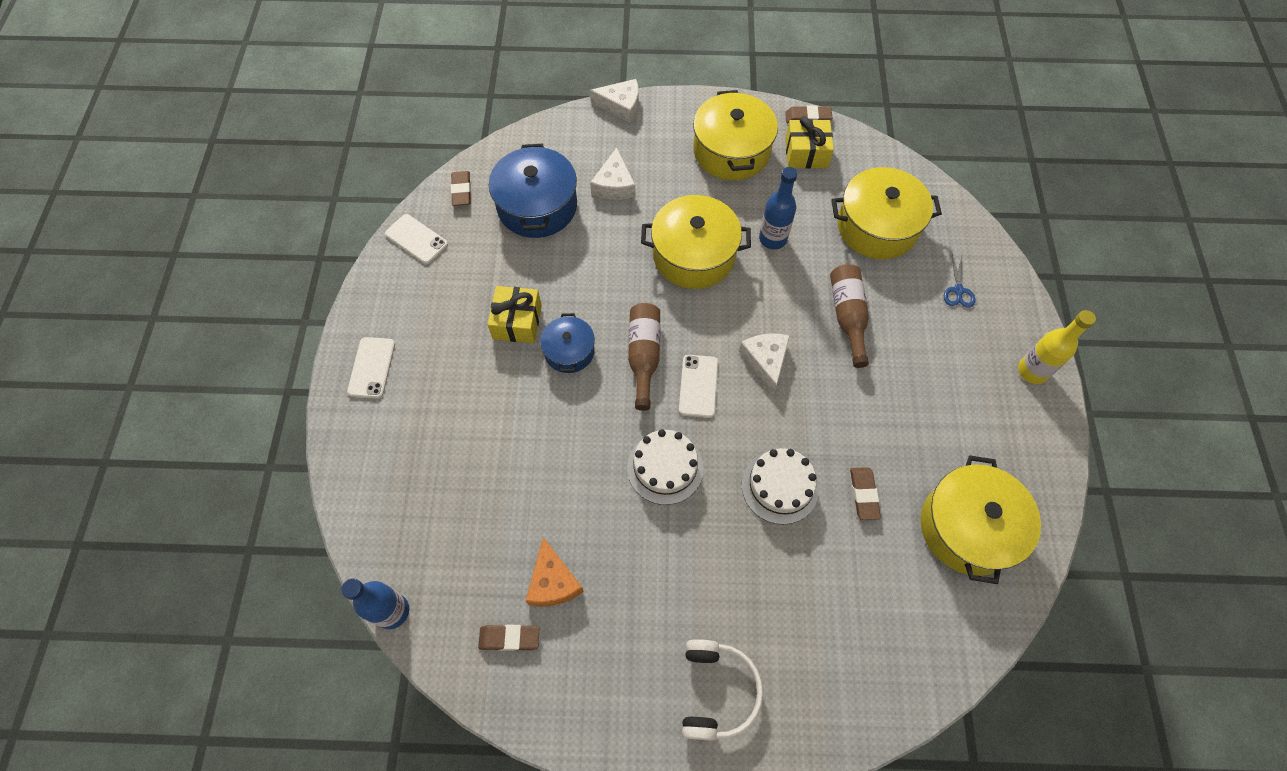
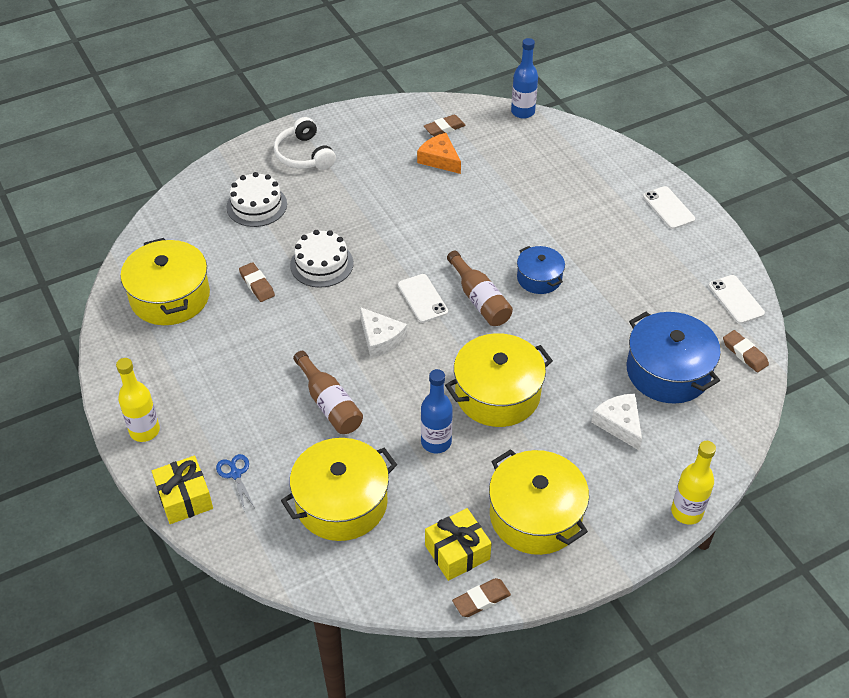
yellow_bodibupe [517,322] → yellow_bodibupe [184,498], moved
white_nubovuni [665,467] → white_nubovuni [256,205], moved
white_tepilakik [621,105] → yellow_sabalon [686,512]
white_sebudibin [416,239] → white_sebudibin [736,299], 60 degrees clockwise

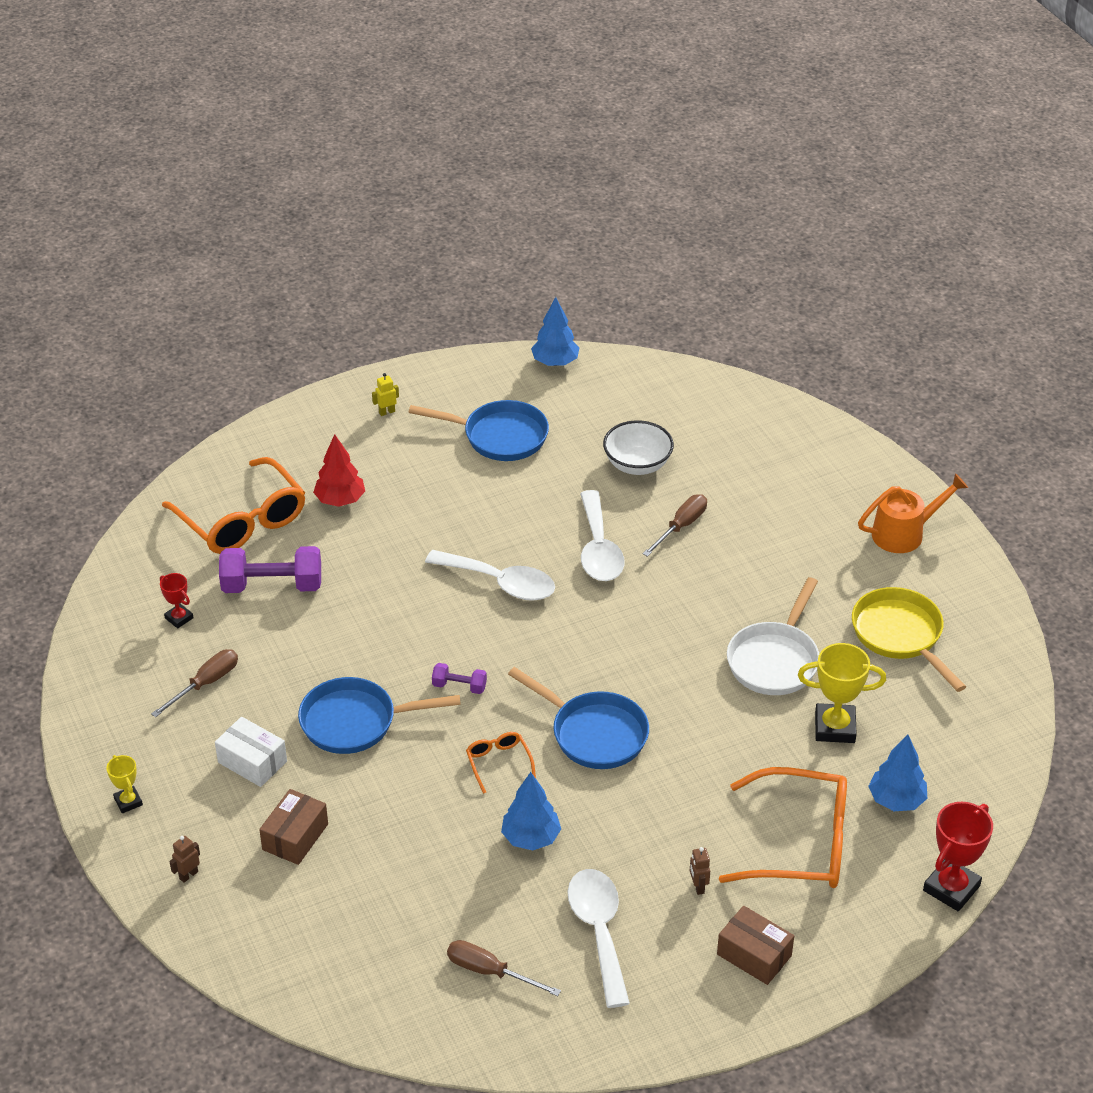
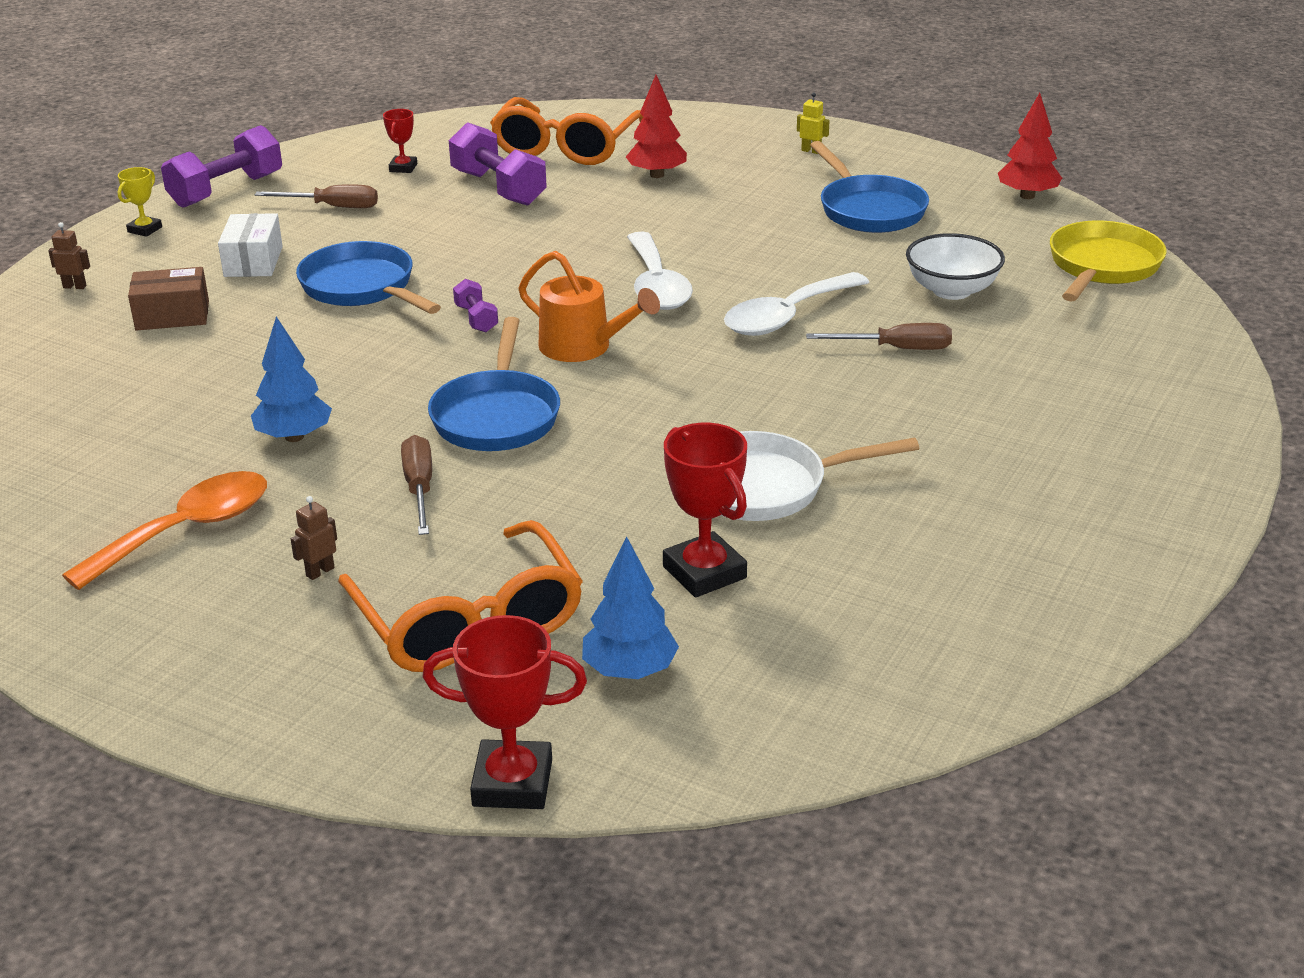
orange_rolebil [498,763] → -
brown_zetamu [754,955] → -
- → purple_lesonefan [226,190]
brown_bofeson [490,972] → brown_bofeson [419,488], moved
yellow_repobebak [900,635] → yellow_repobebak [1102,267], moved
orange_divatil [904,533] → orange_divatil [583,347], moved
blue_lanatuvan [555,362] → red_lanatuvan [1027,196]
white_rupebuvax [599,931] → orange_rupebuvax [187,530]
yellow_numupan [835,727] → red_numupan [704,572]

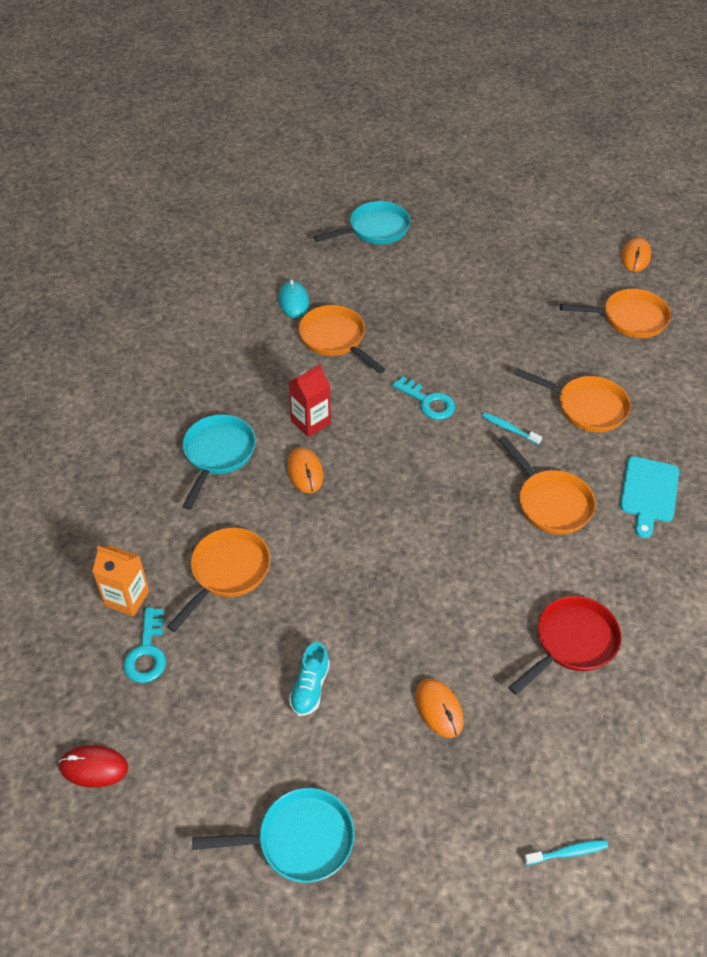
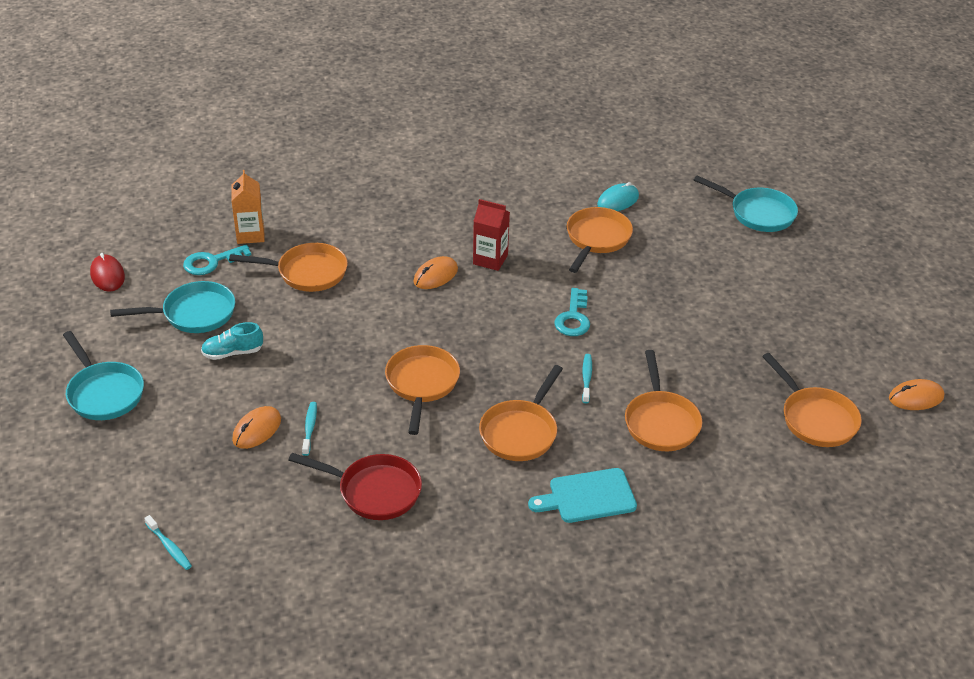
- → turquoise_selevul [310,428]
- → orange_repobebak [422,384]
turquoise_repobebak [218,454] → turquoise_repobebak [194,314], moved

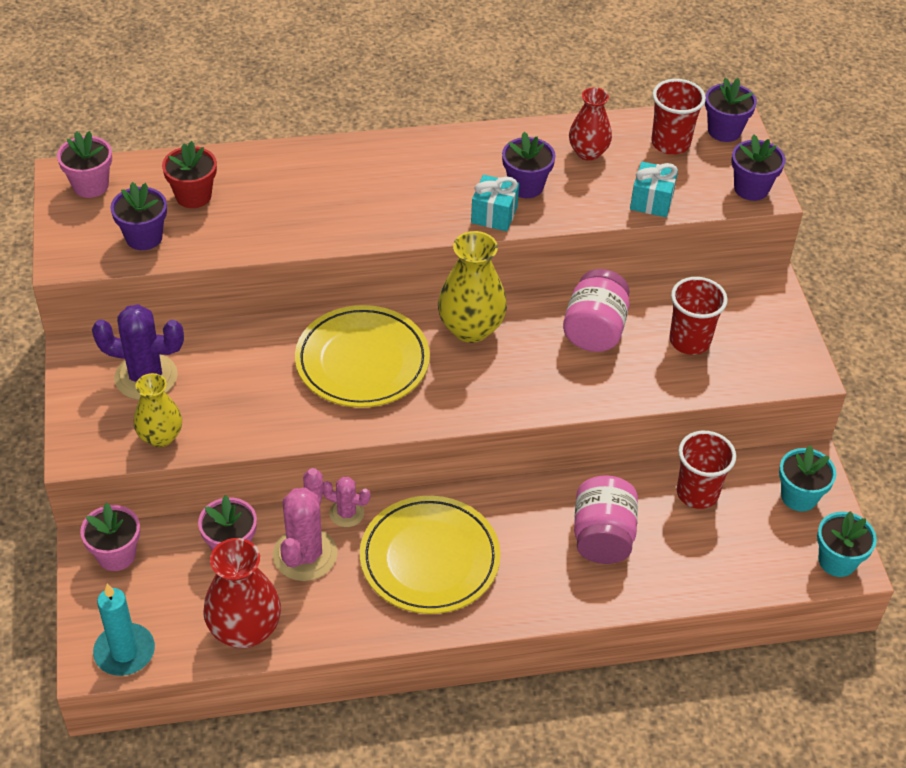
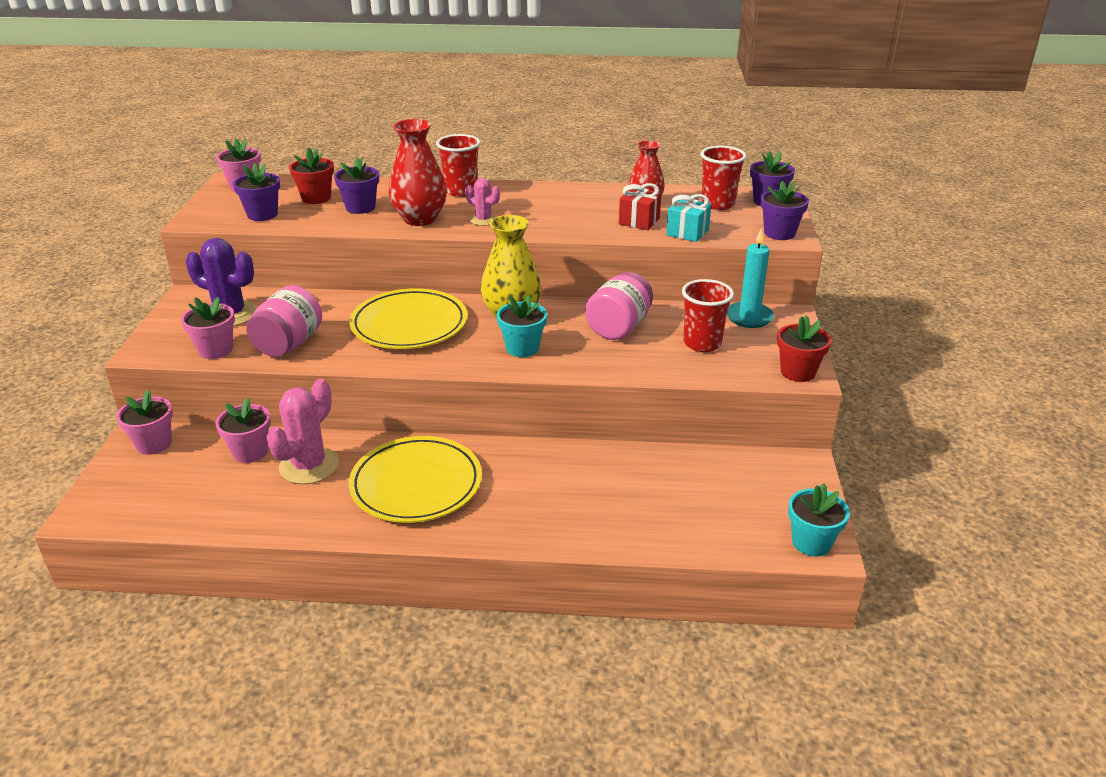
turquoise_bodibupe [494,215] → -
- → red_bodibupe [639,221]
- → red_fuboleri [797,372]
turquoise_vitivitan [124,652] → turquoise_vitivitan [749,317], moved
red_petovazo [245,630] → red_petovazo [420,219], moved
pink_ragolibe [346,513] → pink_ragolibe [483,220], moved
purple_fuboleri [526,186] → purple_fuboleri [360,207], moved
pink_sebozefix [602,537] → pink_sebozefix [289,344], moved
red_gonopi [697,493] → red_gonopi [461,191], moved
turquoise_fuboleri [799,496] → turquoise_fuboleri [522,348], moved
yellow_petovazo [160,436] → pink_fuboleri [215,350]

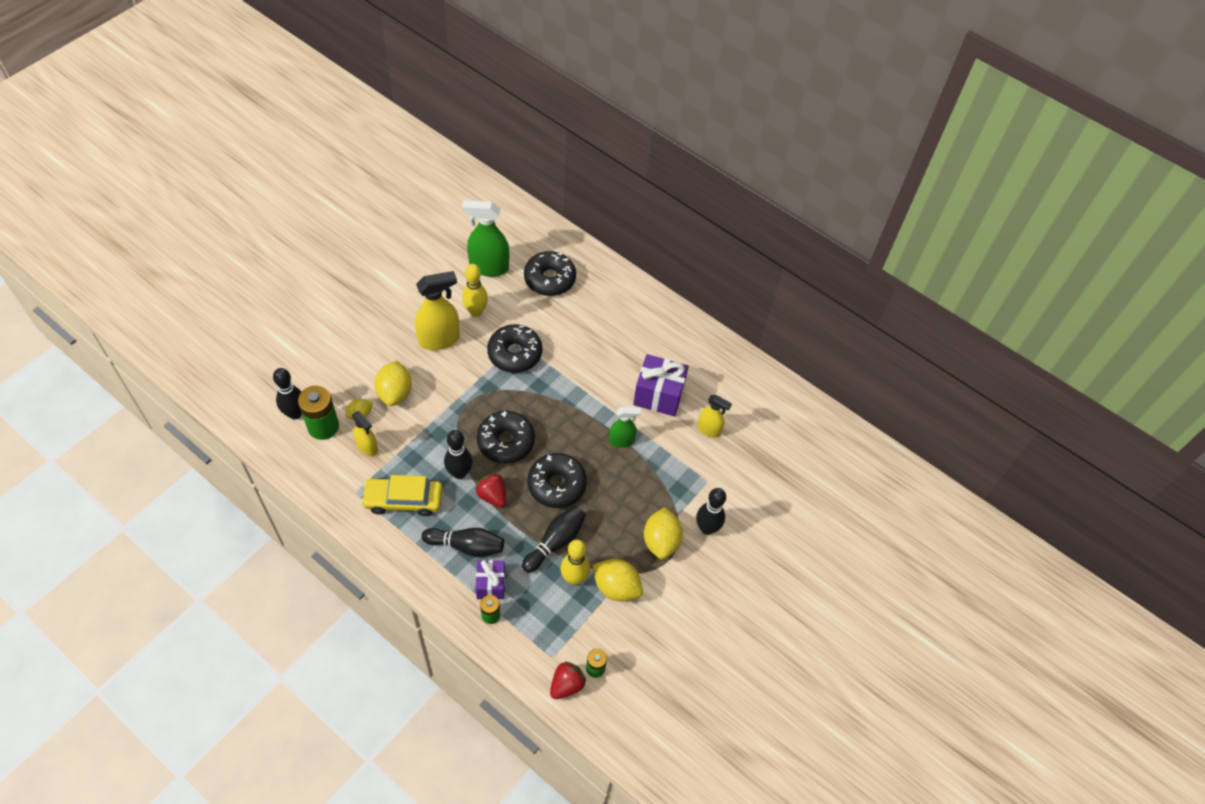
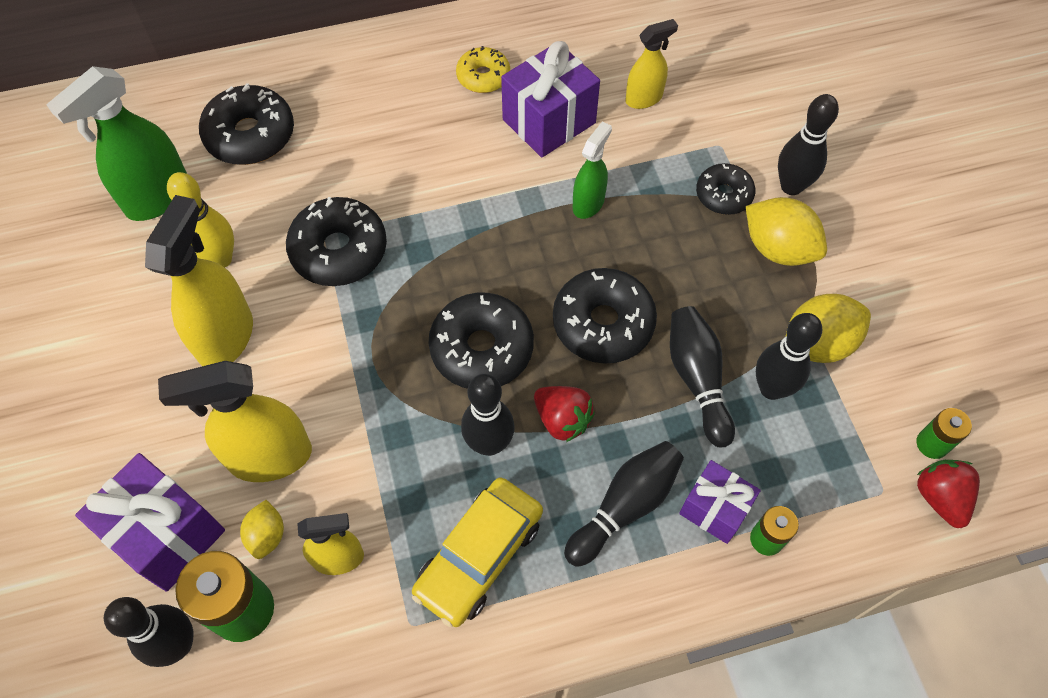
- → purple_bodibupe [166,533]
- → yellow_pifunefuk [483,77]
- → black_pifunefuk [723,195]
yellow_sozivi [395,393] → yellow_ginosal [270,457]
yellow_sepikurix [574,578] → black_sepikurix [771,388]
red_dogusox [492,496] → red_dogusox [562,420], 135 degrees counterclockwise

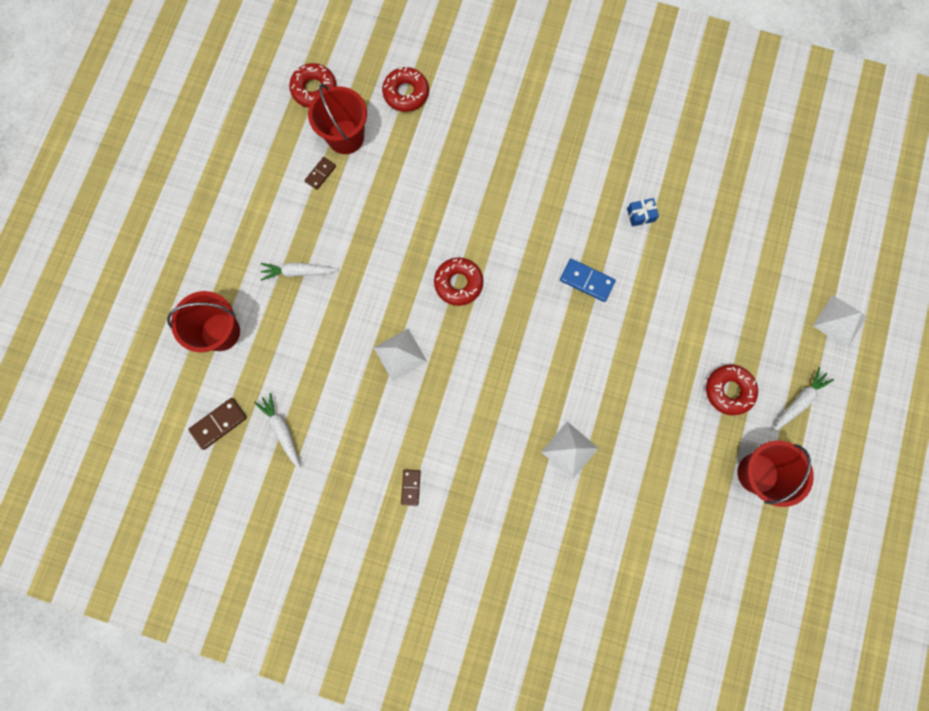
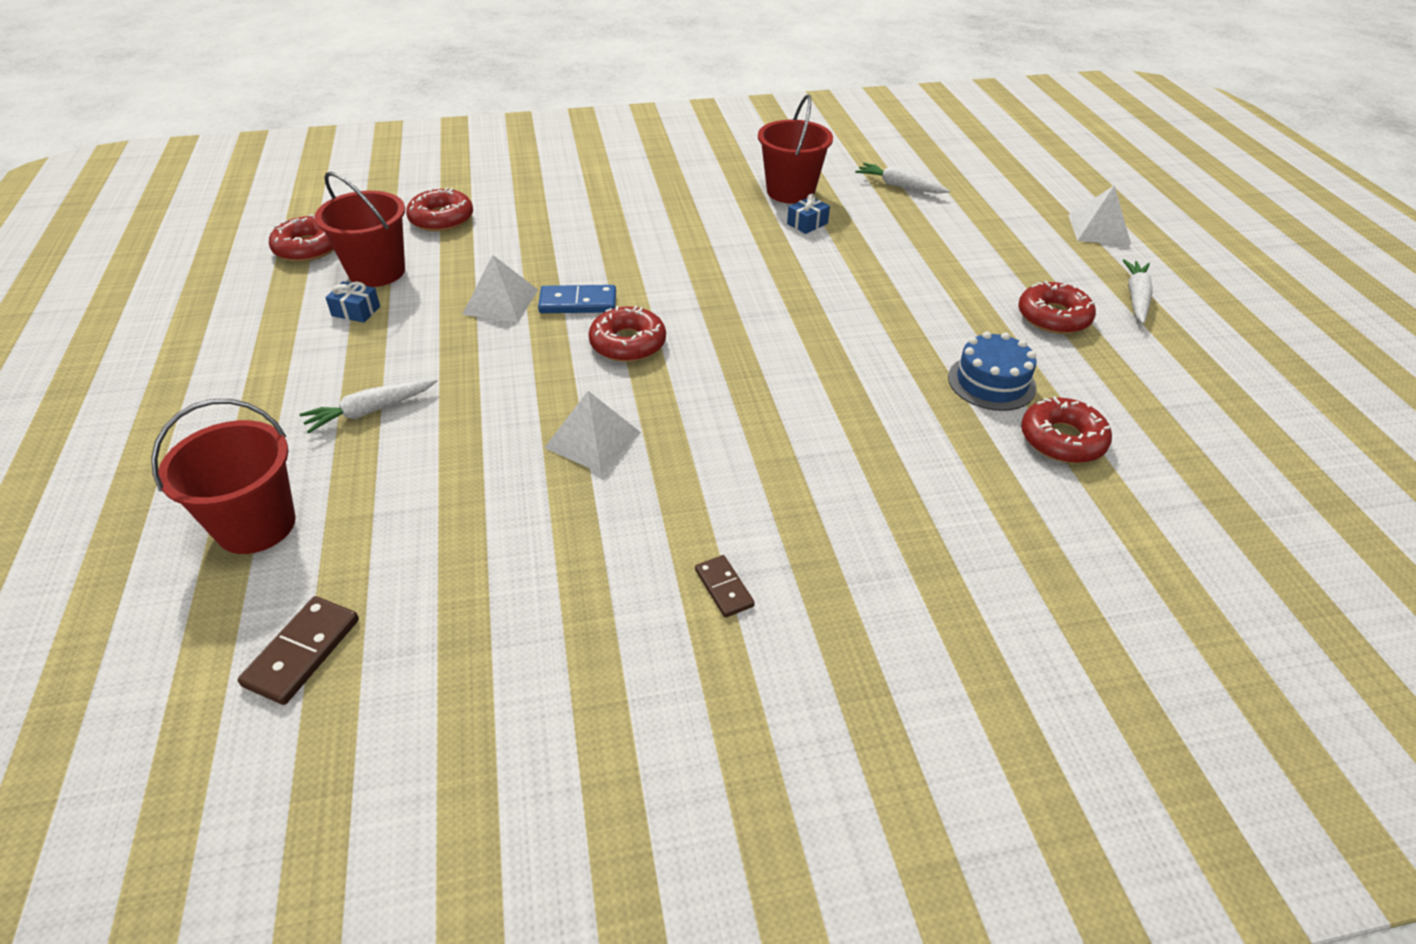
- → blue_nubovuni [991,382]
- → red_pifunefuk [1062,440]
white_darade [282,430] → white_darade [899,186], moved
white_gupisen [570,450] → white_gupisen [501,302], moved
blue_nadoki [586,281] → blue_nadoki [578,303], moved
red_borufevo [757,473] → red_borufevo [790,191], moved
brown_nadoki [320,174] → blue_bodibupe [356,311]

